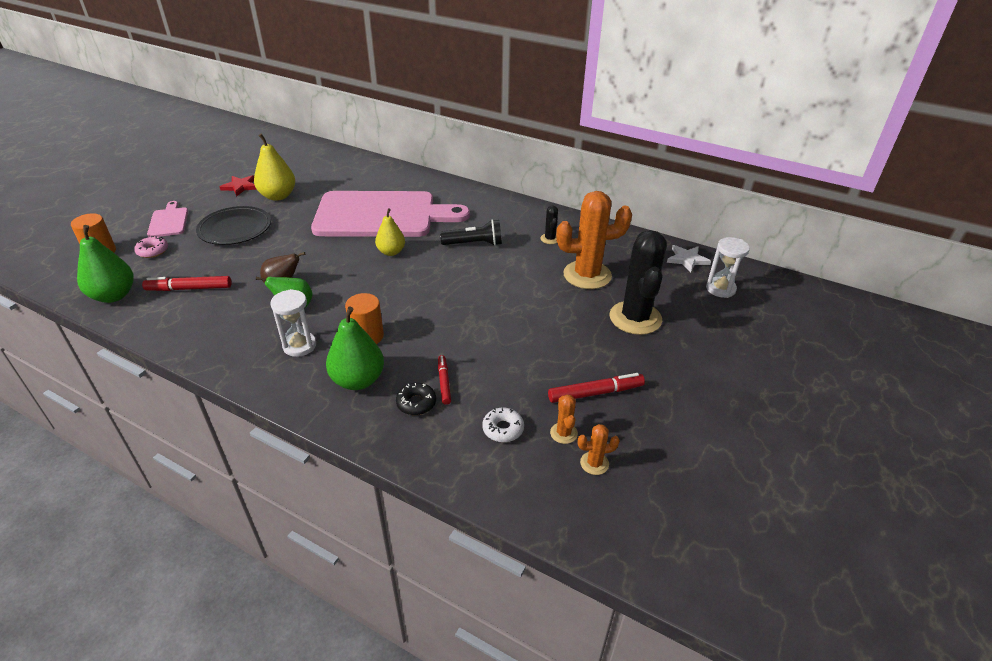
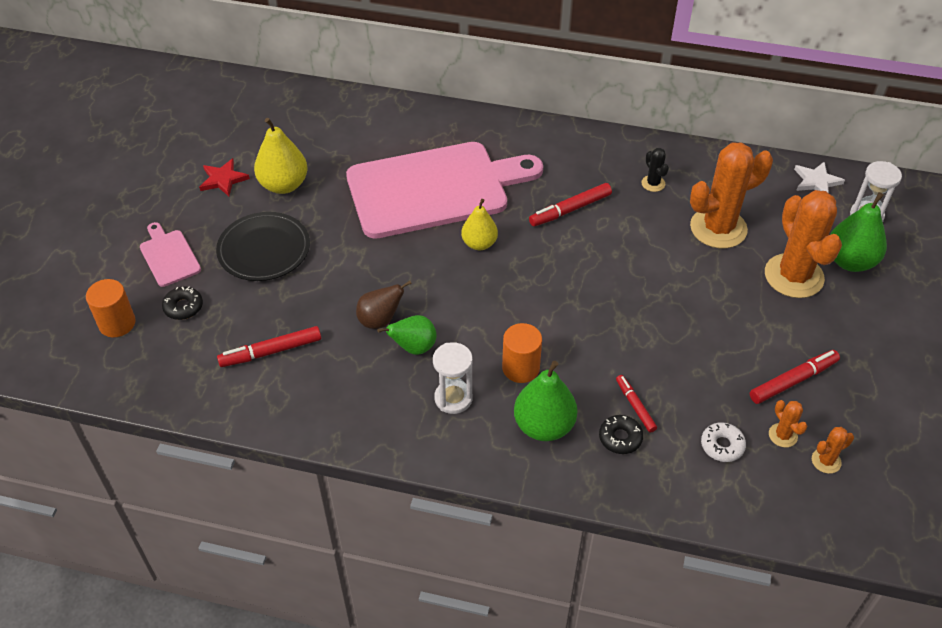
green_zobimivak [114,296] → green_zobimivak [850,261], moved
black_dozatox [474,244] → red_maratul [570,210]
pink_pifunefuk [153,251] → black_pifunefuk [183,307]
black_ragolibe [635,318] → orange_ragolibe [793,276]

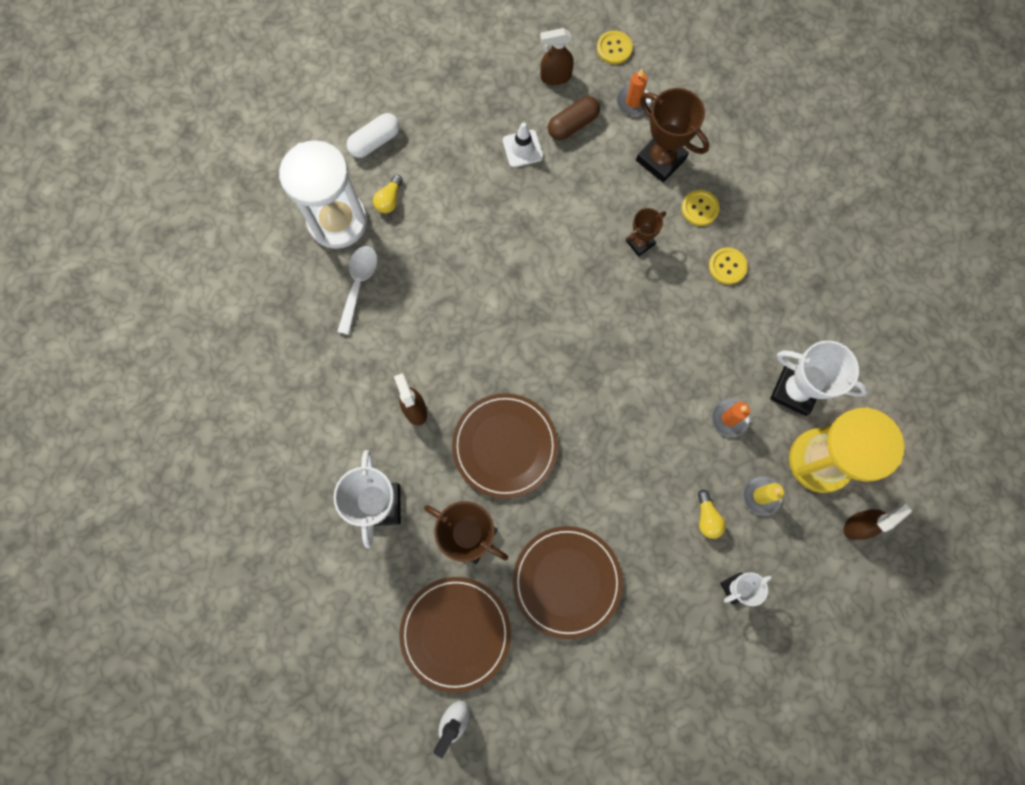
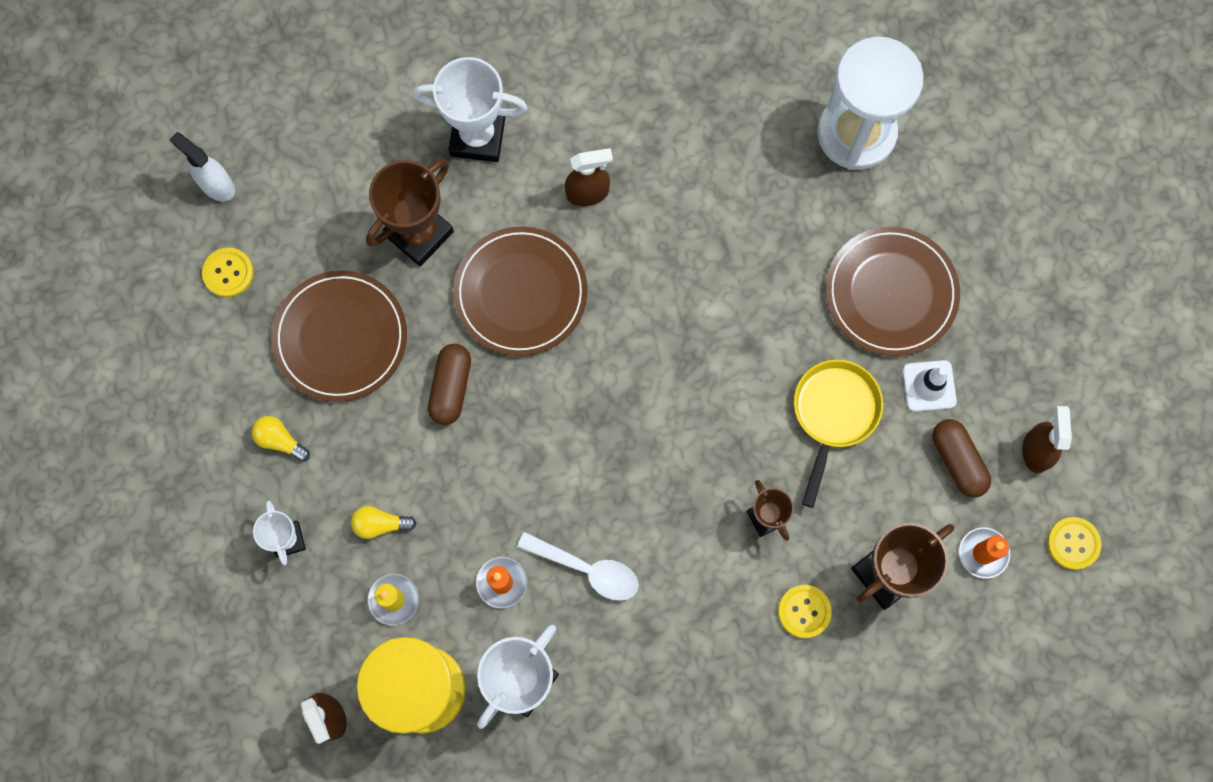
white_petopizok [375,141] → -
- → brown_petopizok [451,388]
- → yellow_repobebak [833,414]
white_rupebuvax [358,285] → white_rupebuvax [587,569], moved
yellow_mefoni [389,200] → yellow_mefoni [280,440], moved
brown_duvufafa [455,633] → brown_duvufafa [891,293], moved
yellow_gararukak [727,266] → yellow_gararukak [228,273], moved

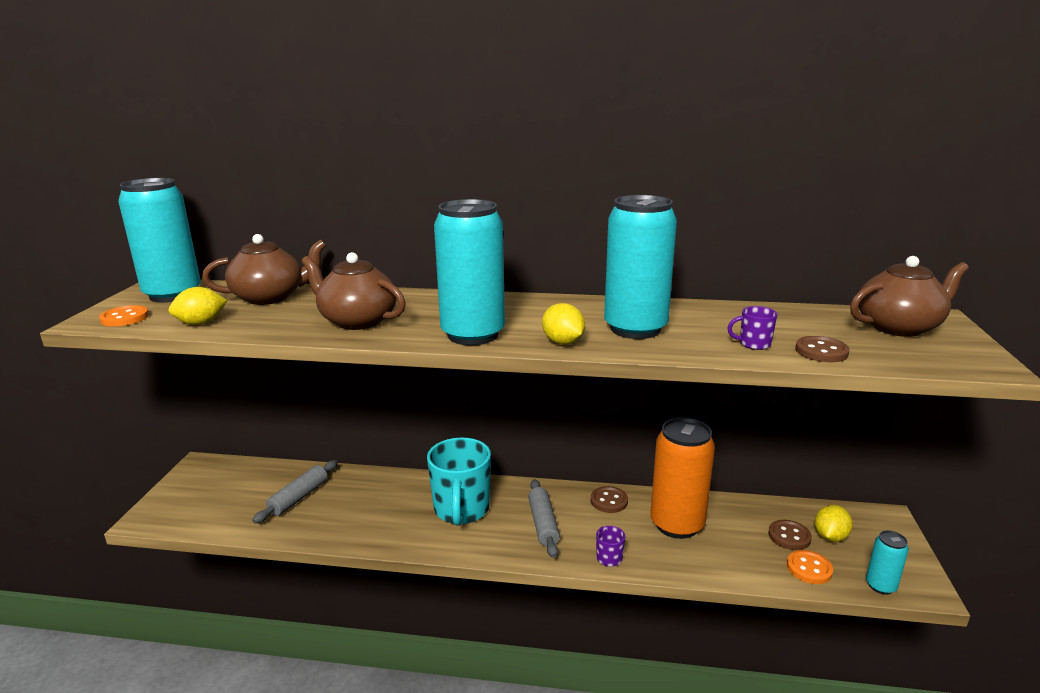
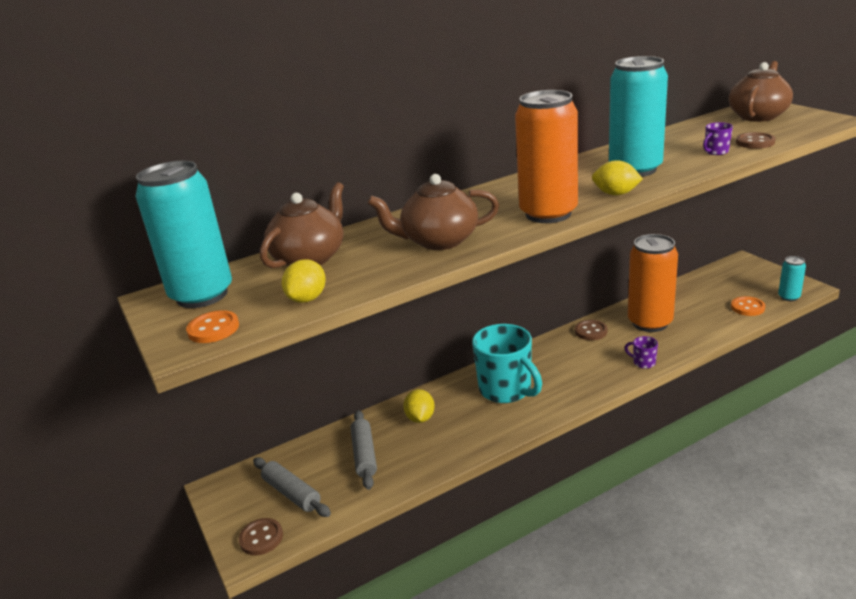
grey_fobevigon [543,524] → grey_fobevigon [292,493], moved
brown_gararukak [789,536] → brown_gararukak [261,538], moved
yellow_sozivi [830,537] → yellow_sozivi [420,418], moved
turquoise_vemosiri [473,335] → orange_vemosiri [548,214]

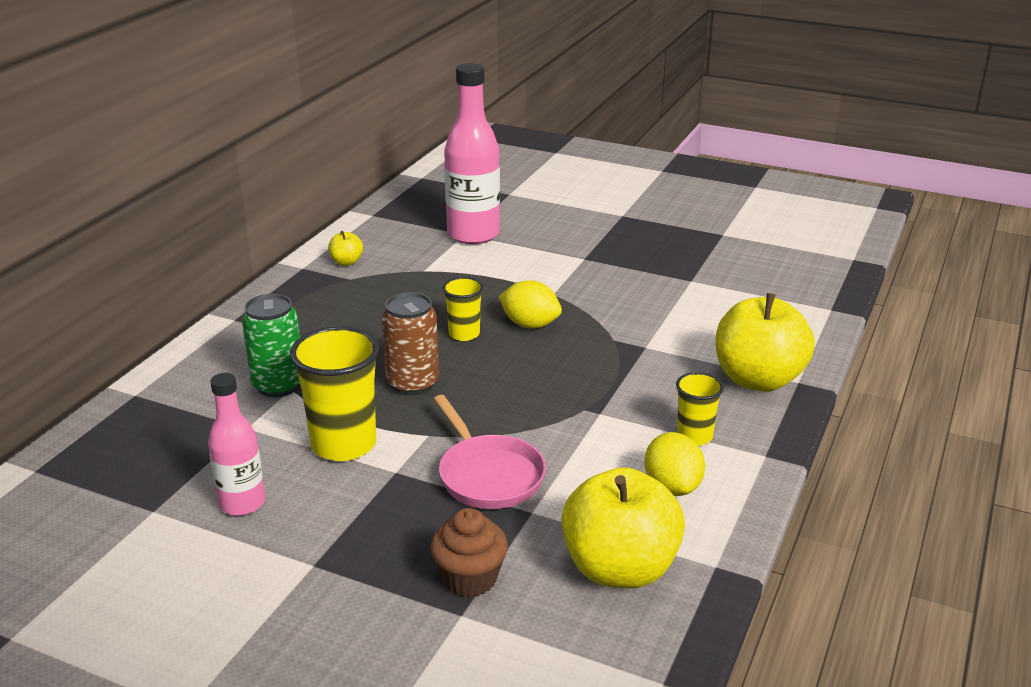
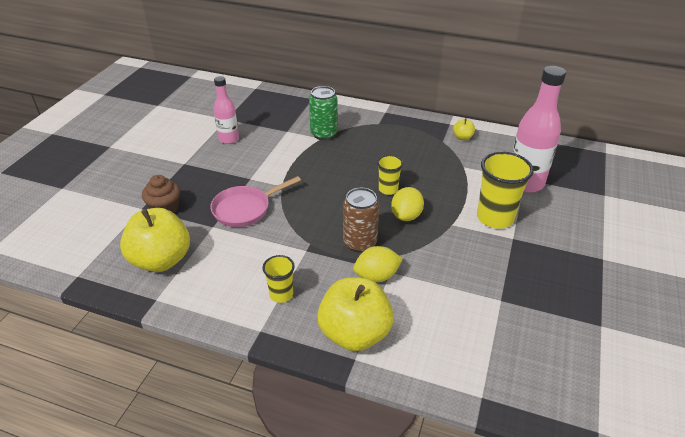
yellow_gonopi [343,444] → yellow_gonopi [495,218], moved
brown_vemosiri [412,384] → brown_vemosiri [360,243], moved
yellow_sozivi [672,487] → yellow_sozivi [376,276], moved

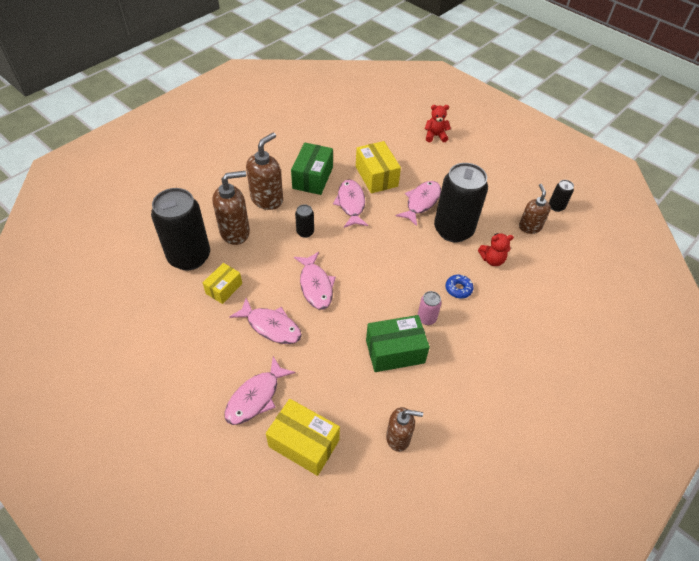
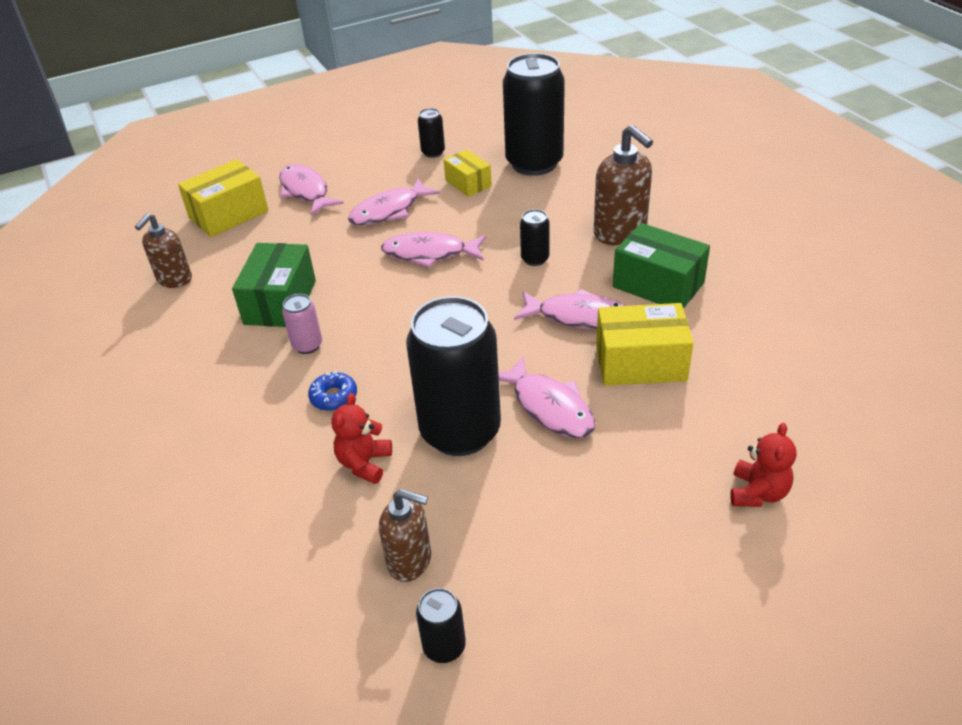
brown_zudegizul [235,232] → -
- → black_vemosiri [433,152]

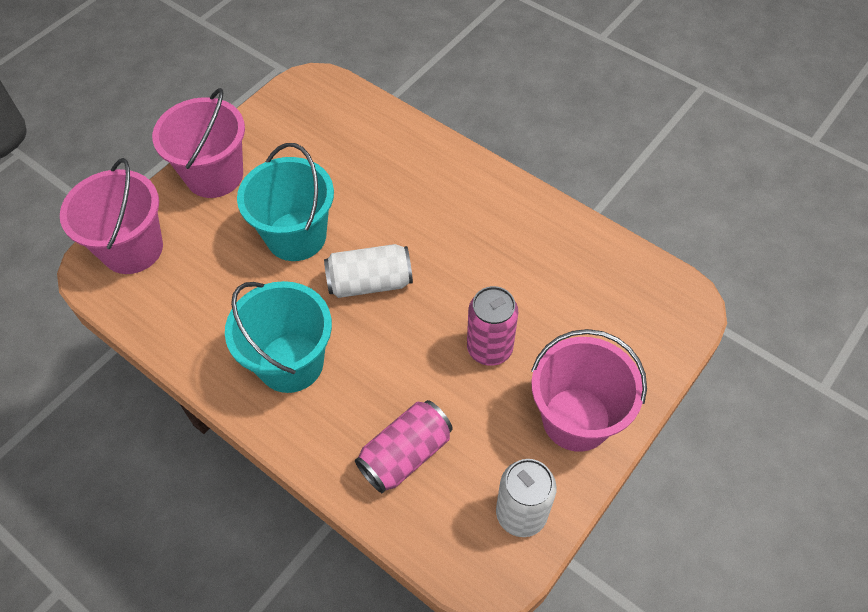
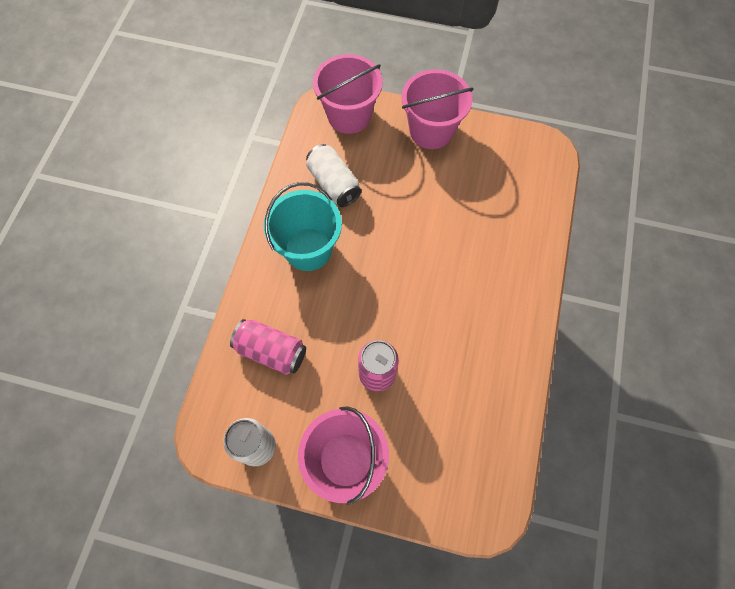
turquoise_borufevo [296,236] → -
white_vemosiri [370,282] → white_vemosiri [334,184], moved

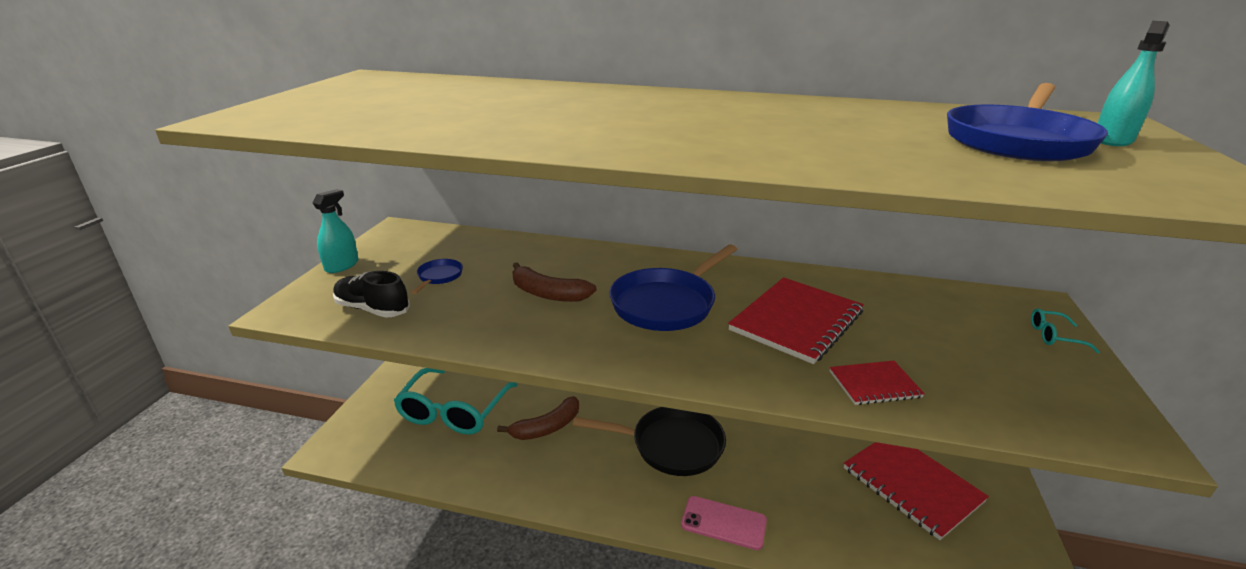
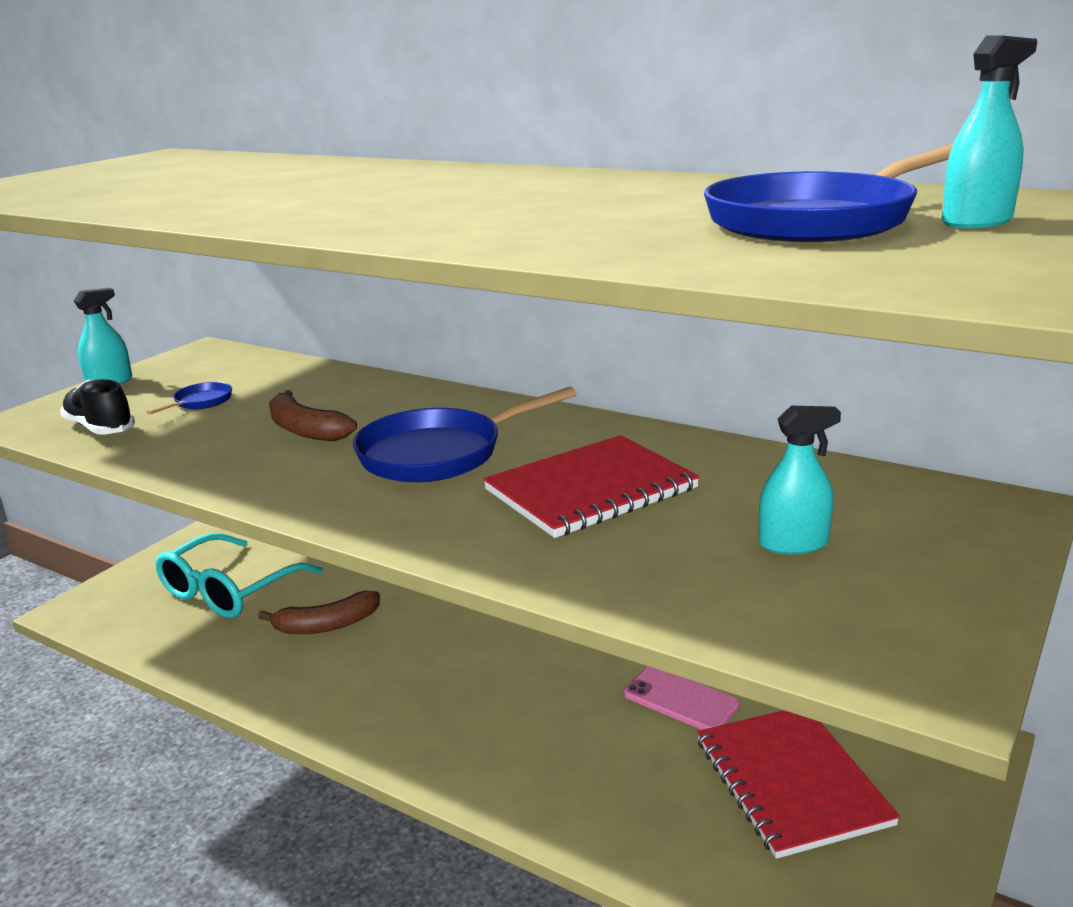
black_repobebak [671,445] → -
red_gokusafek [874,384] → -
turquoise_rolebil [1054,336] → -
- → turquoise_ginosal [793,544]
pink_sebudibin [723,523] → pink_sebudibin [680,700], moved

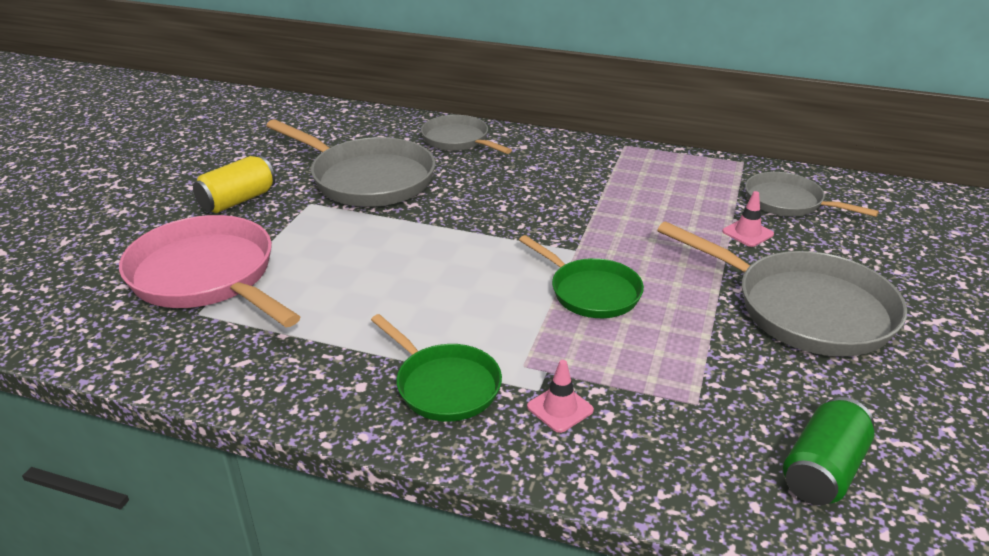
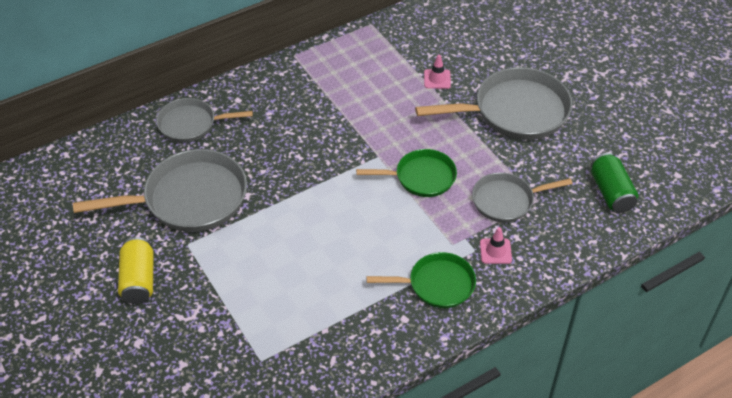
pink_repobebak [207,277] → -
grey_repobebak [788,202] → grey_repobebak [507,200], moved

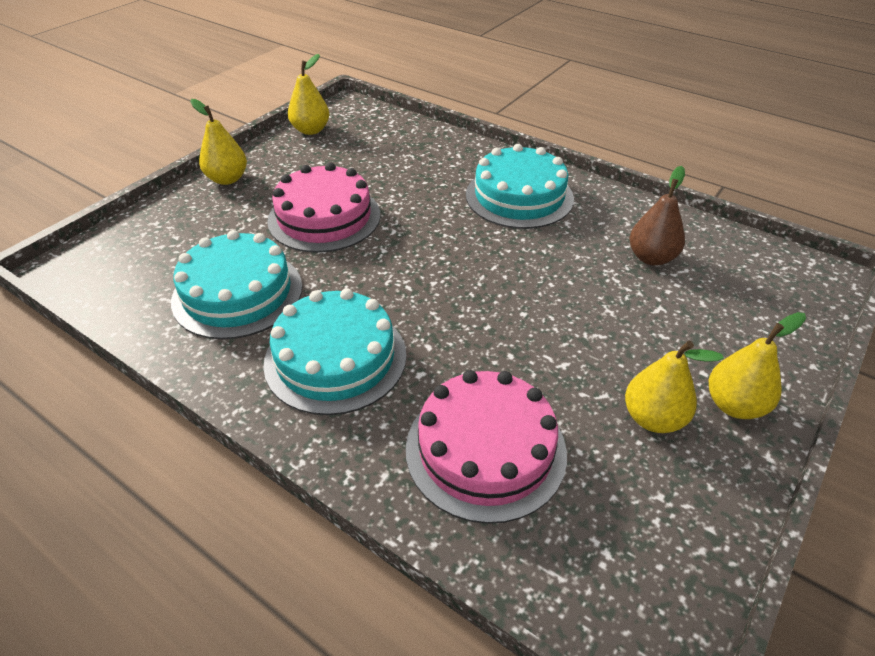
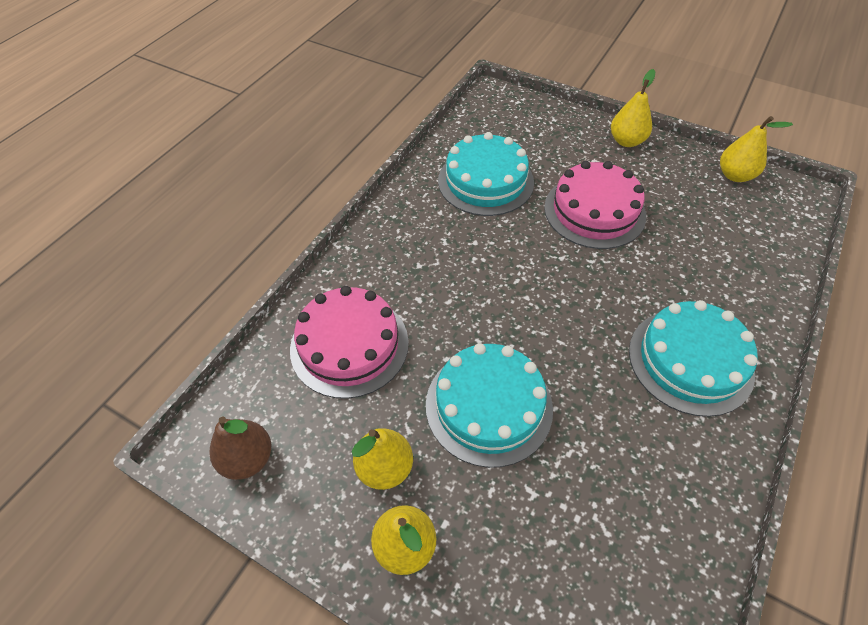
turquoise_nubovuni [335,358] → turquoise_nubovuni [489,406], moved
brown_zobimivak [651,258] → brown_zobimivak [248,459], moved

